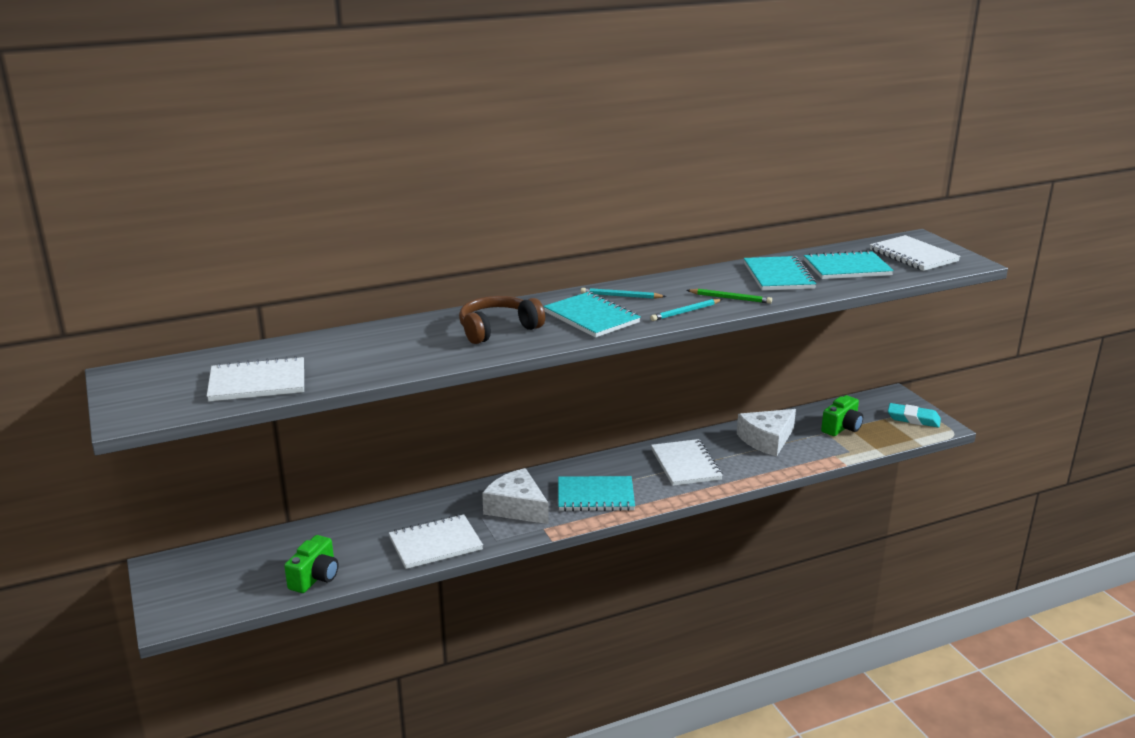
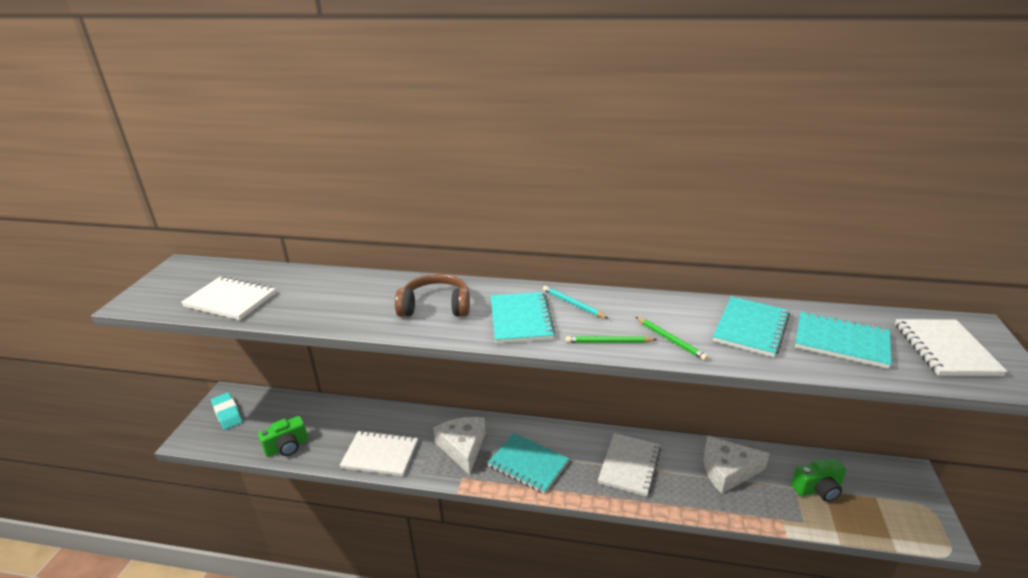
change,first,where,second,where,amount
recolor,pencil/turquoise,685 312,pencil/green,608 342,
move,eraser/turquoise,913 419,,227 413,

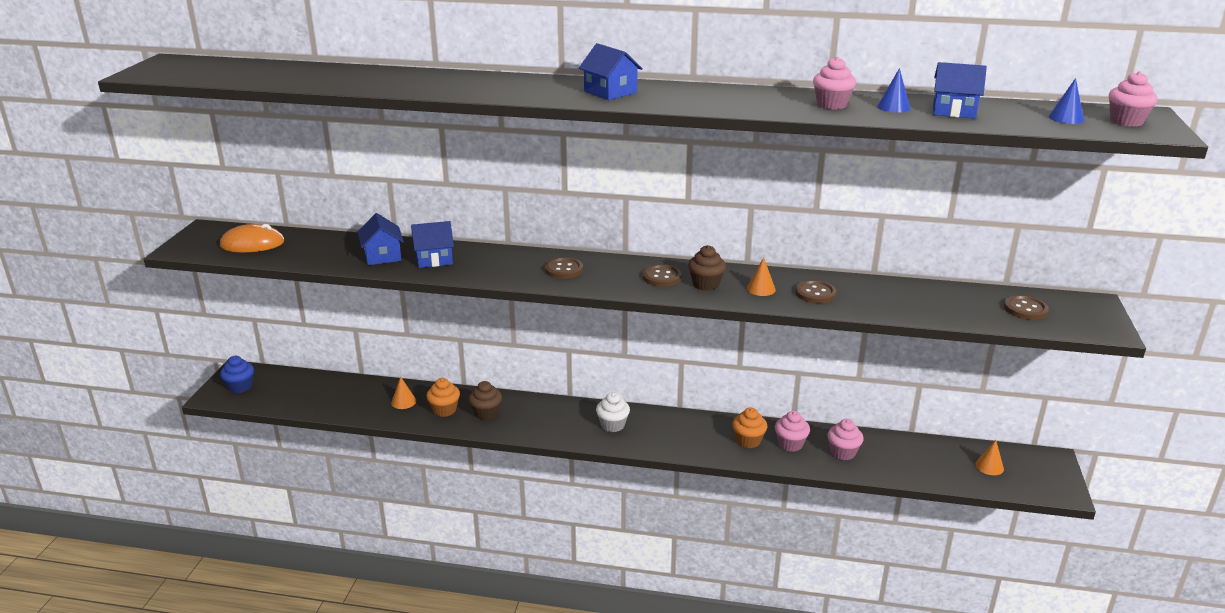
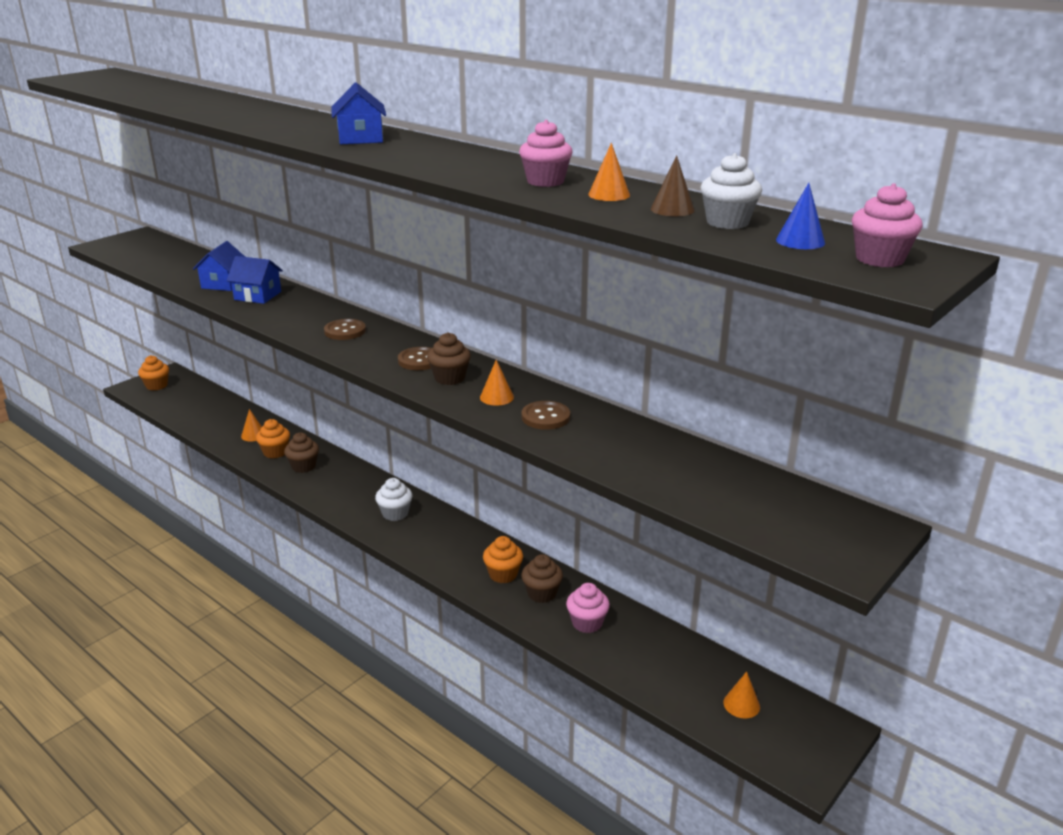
change,first,where,second,where,amount
delete,mouse/orange,252 244,,,
recolor,cupcake/blue,240 387,cupcake/orange,156 386,
recolor,cupcake/pink,790 444,cupcake/brown,542 593,
recolor,cone/blue,893 107,cone/orange,609 195,
replace,house/blue,954 110,cone/brown,672 209,
delete,button/brown,1025 309,,,
insert,,,cupcake/white,727 222,

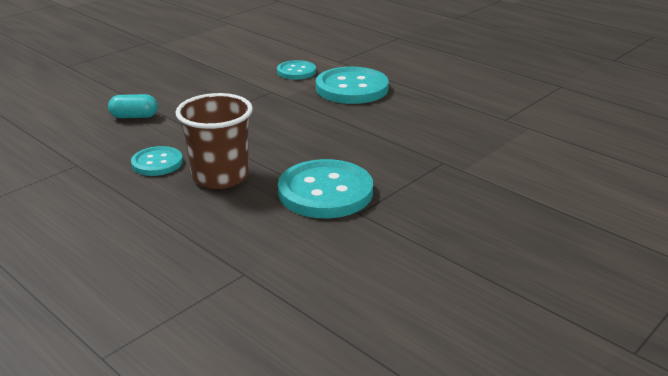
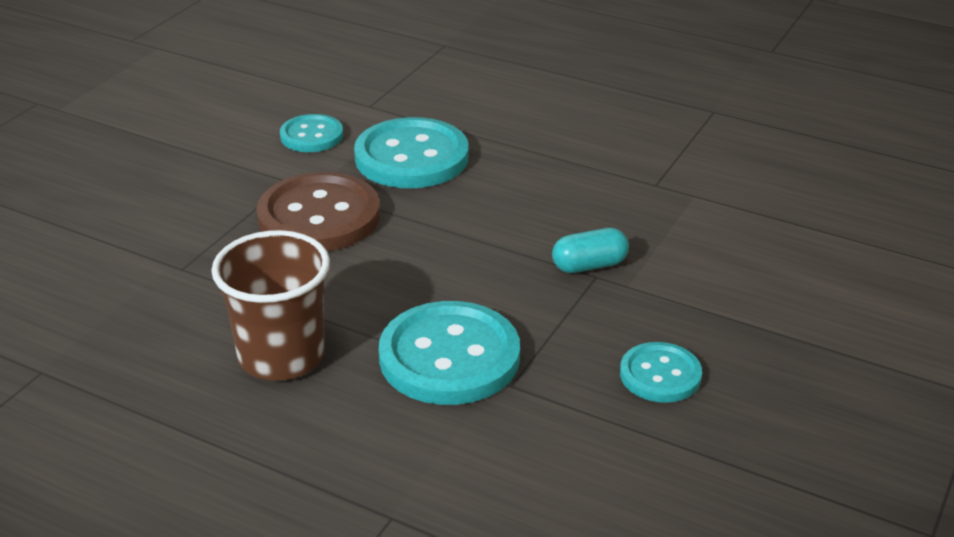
change,first,where,second,where,amount
move,capsule/turquoise,134 116,,589 265,
move,button/turquoise,157 163,,660 375,
insert,,,button/brown,319 216,

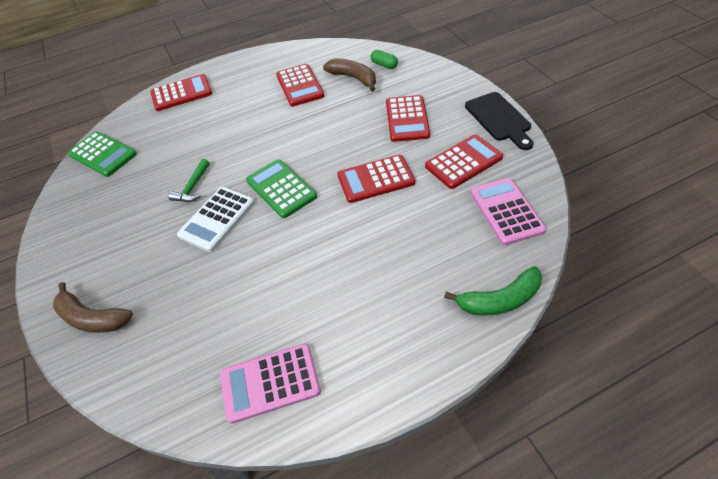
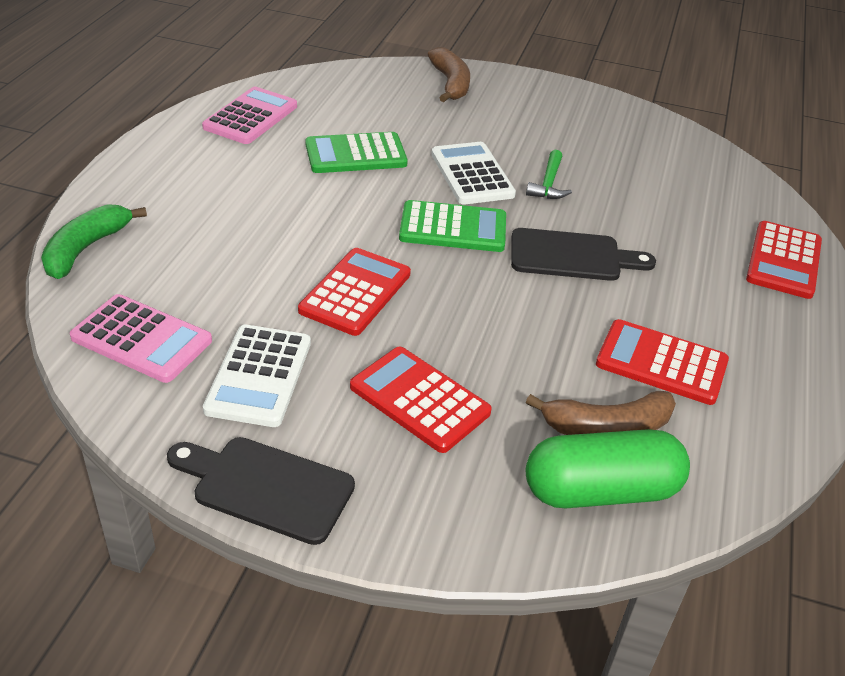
change,first,where,second,where,amount
rotate,banana/brown,92 318,,450 84,105 degrees clockwise
move,calculator/green,103 154,,355 154,
rotate,hammer/green,193 187,,548 184,135 degrees counterclockwise
resize,capsule/green,384 65,,601 491,x2.18
recolor,calculator/red,463 162,calculator/white,259 376,
insert,,,cutting board/black,572 256,

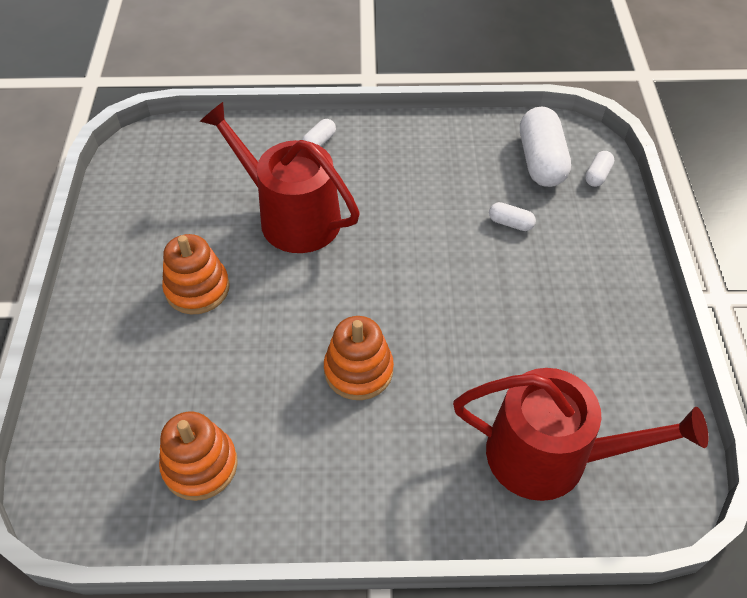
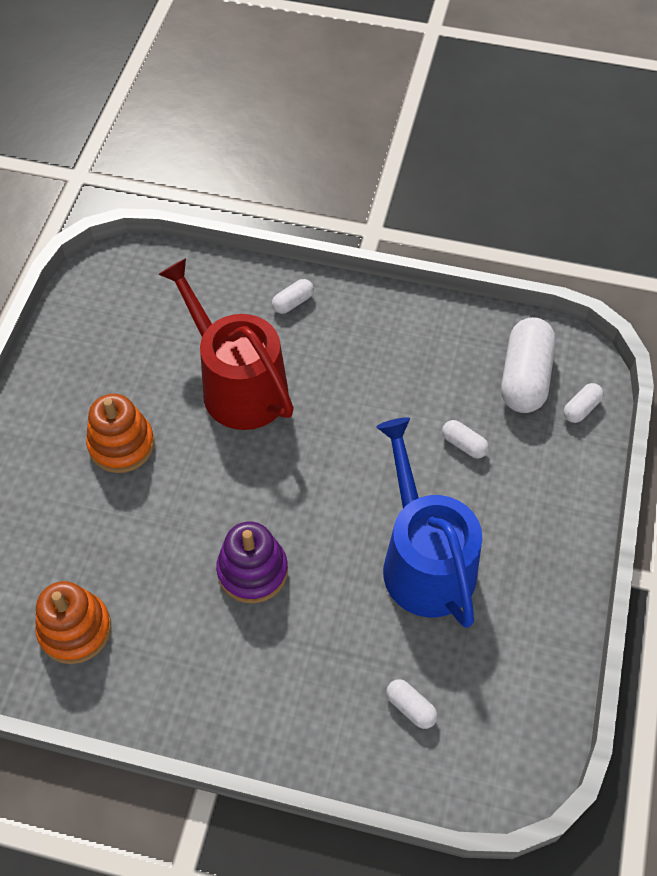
change,first,where,second,where,amount
recolor,stacking toy/orange,358 370,stacking toy/purple,252 571,
replace,watering can/red,550 456,capsule/white,410 707,
insert,,,watering can/blue,424 560,

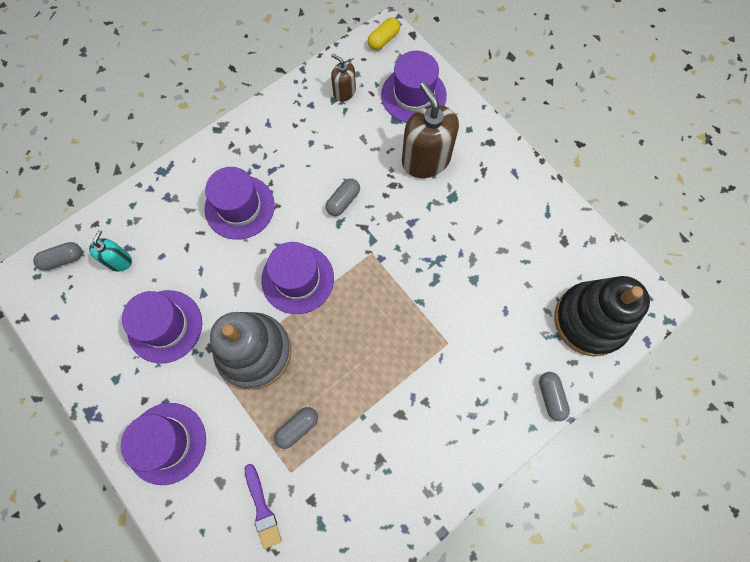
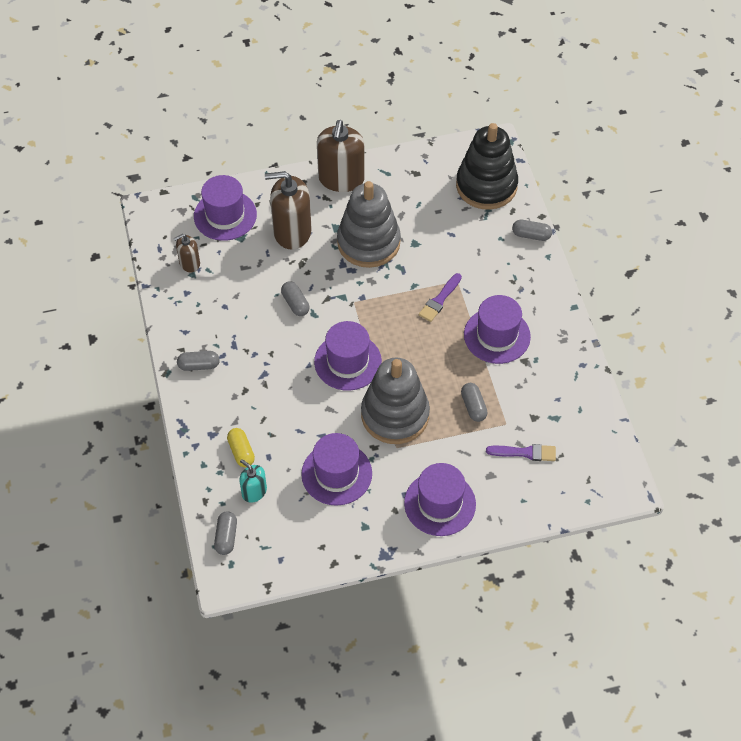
change,first,where,second,where,amount
move,hat/purple,239 207,,497 335,
move,capsule/yellow,383 39,,241 452,
insert,,,capsule/grey,199 365,
insert,,,soap dispenser/brown,341 179,
insert,,,stacking toy/grey,368 242,
insert,,,brush/purple,439 300,

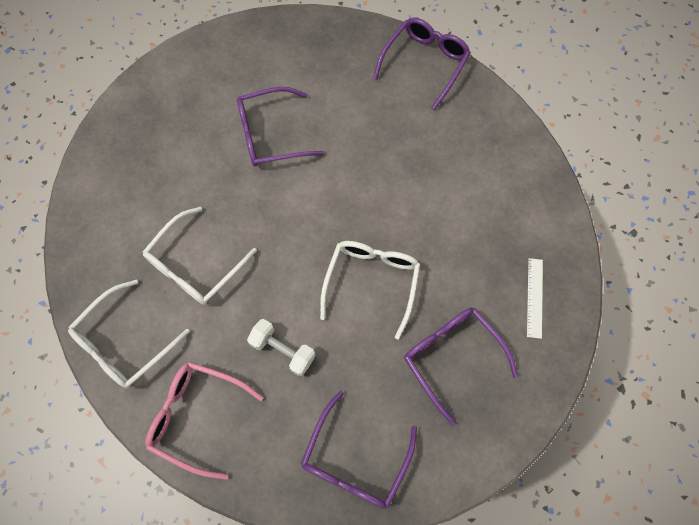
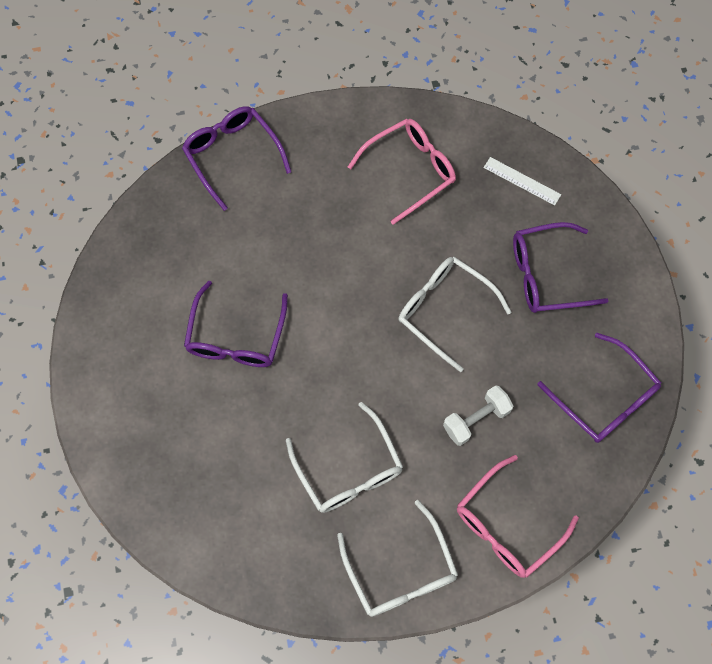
change,first,where,second,where,amount
insert,,,glasses/pink,410 171,

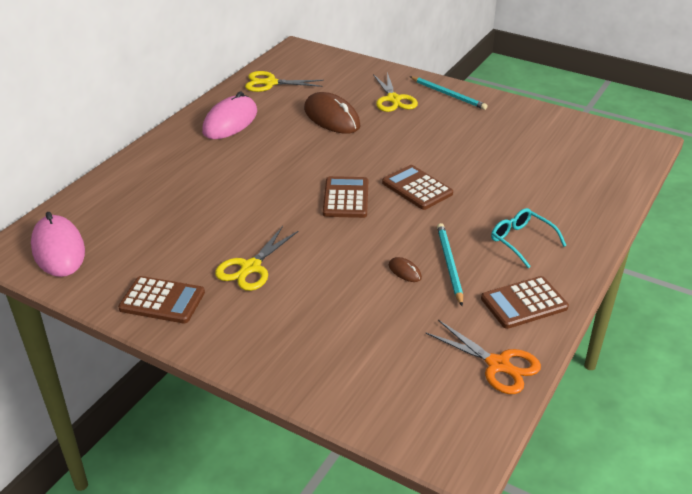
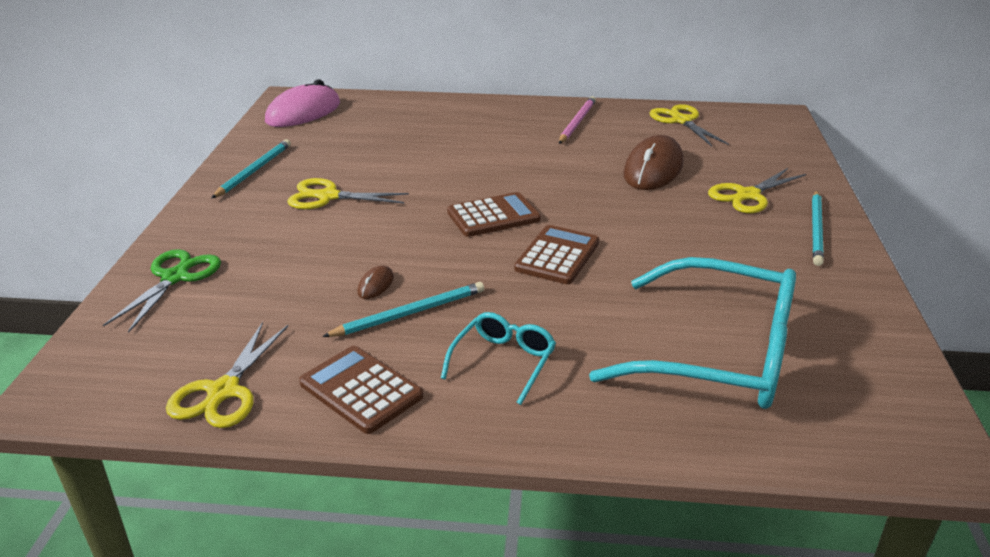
change,first,where,second,where,amount
replace,calculator/brown,162 301,pencil/turquoise,254 171,
replace,mouse/pink,230 122,pencil/pink,577 122,
recolor,scissors/orange,498 364,scissors/yellow,224 391,
insert,,,scissors/green,175 277,
insert,,,glasses/turquoise,719 354,

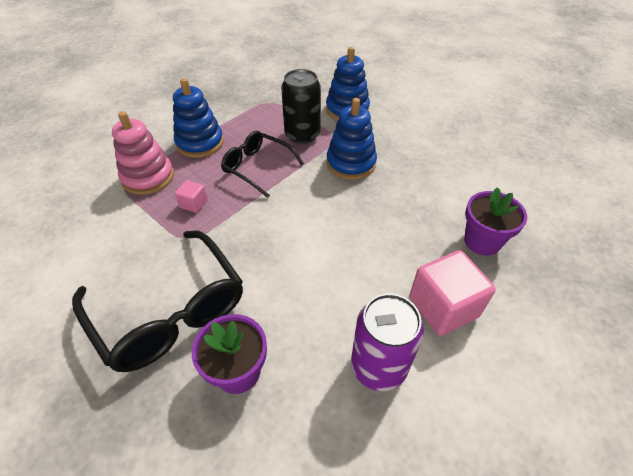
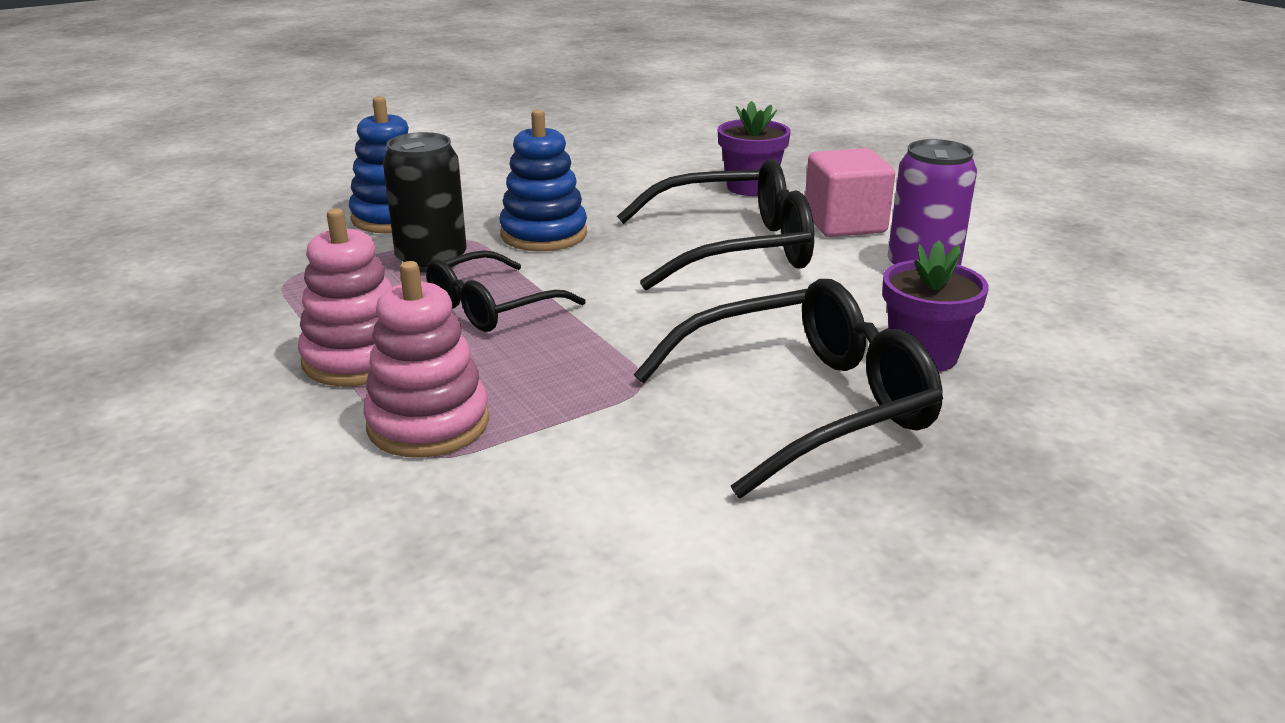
change,first,where,second,where,amount
recolor,stacking toy/blue,200 143,stacking toy/pink,358 359,
delete,cube/pink,194 204,,,
insert,,,glasses/black,735 248,

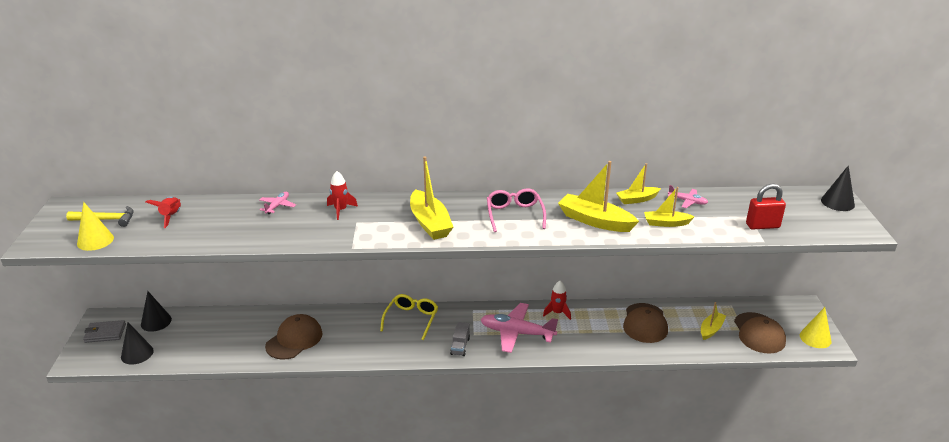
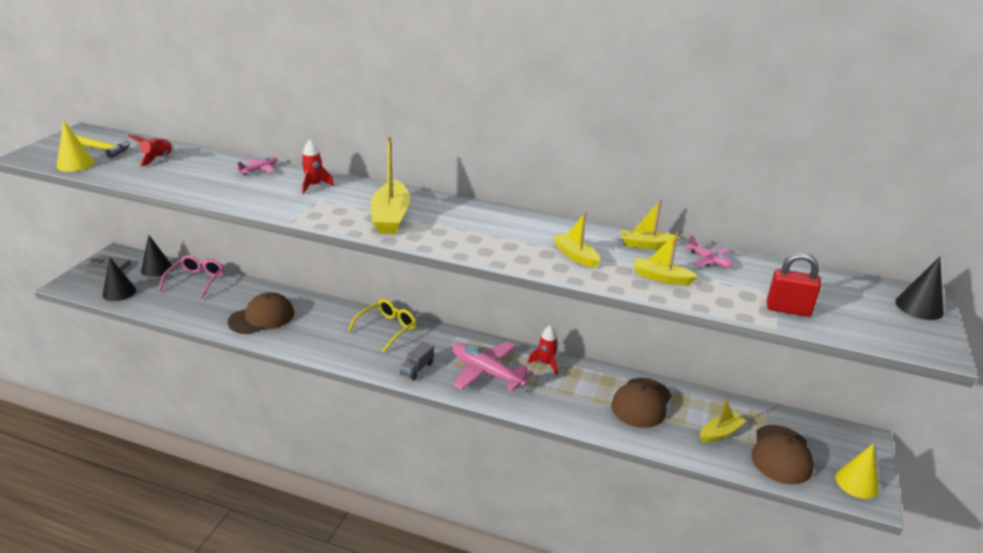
change,first,where,second,where,amount
move,glasses/pink,514 215,,196 281,
resize,boat/yellow,595 221,,575 256,x0.60

